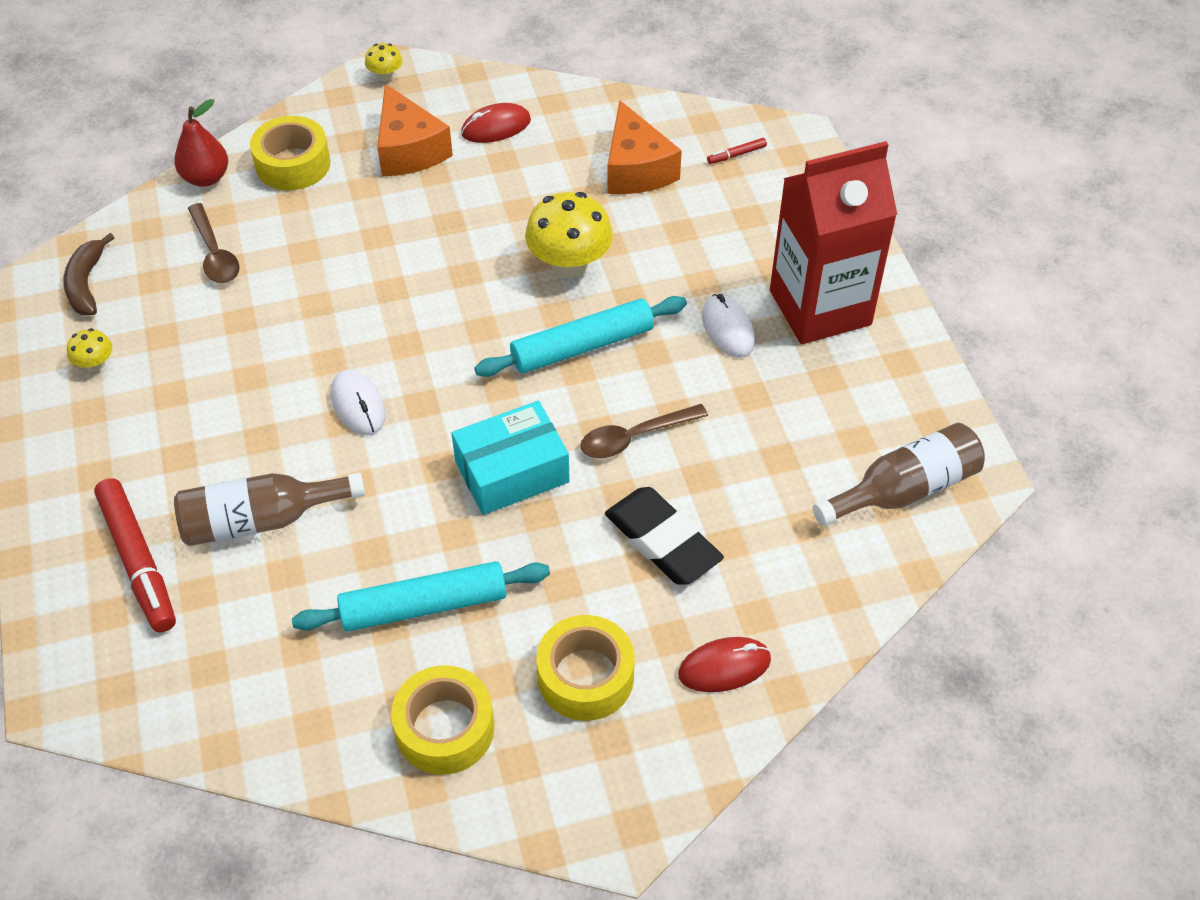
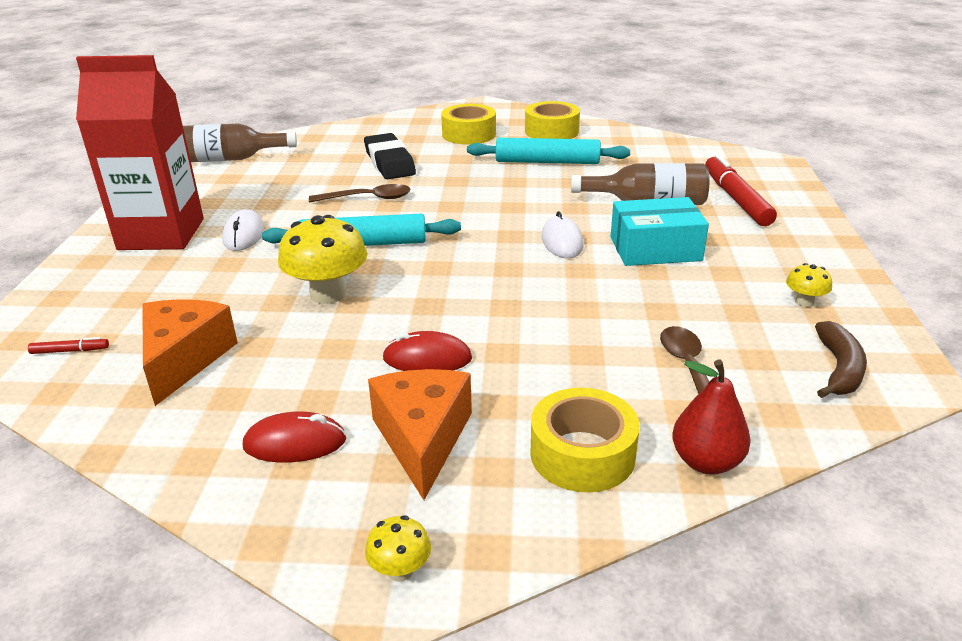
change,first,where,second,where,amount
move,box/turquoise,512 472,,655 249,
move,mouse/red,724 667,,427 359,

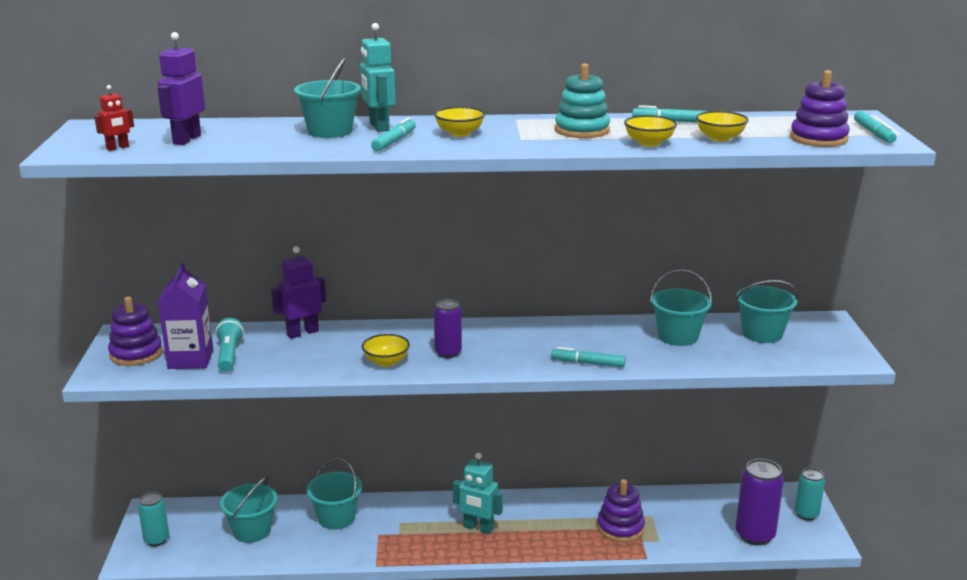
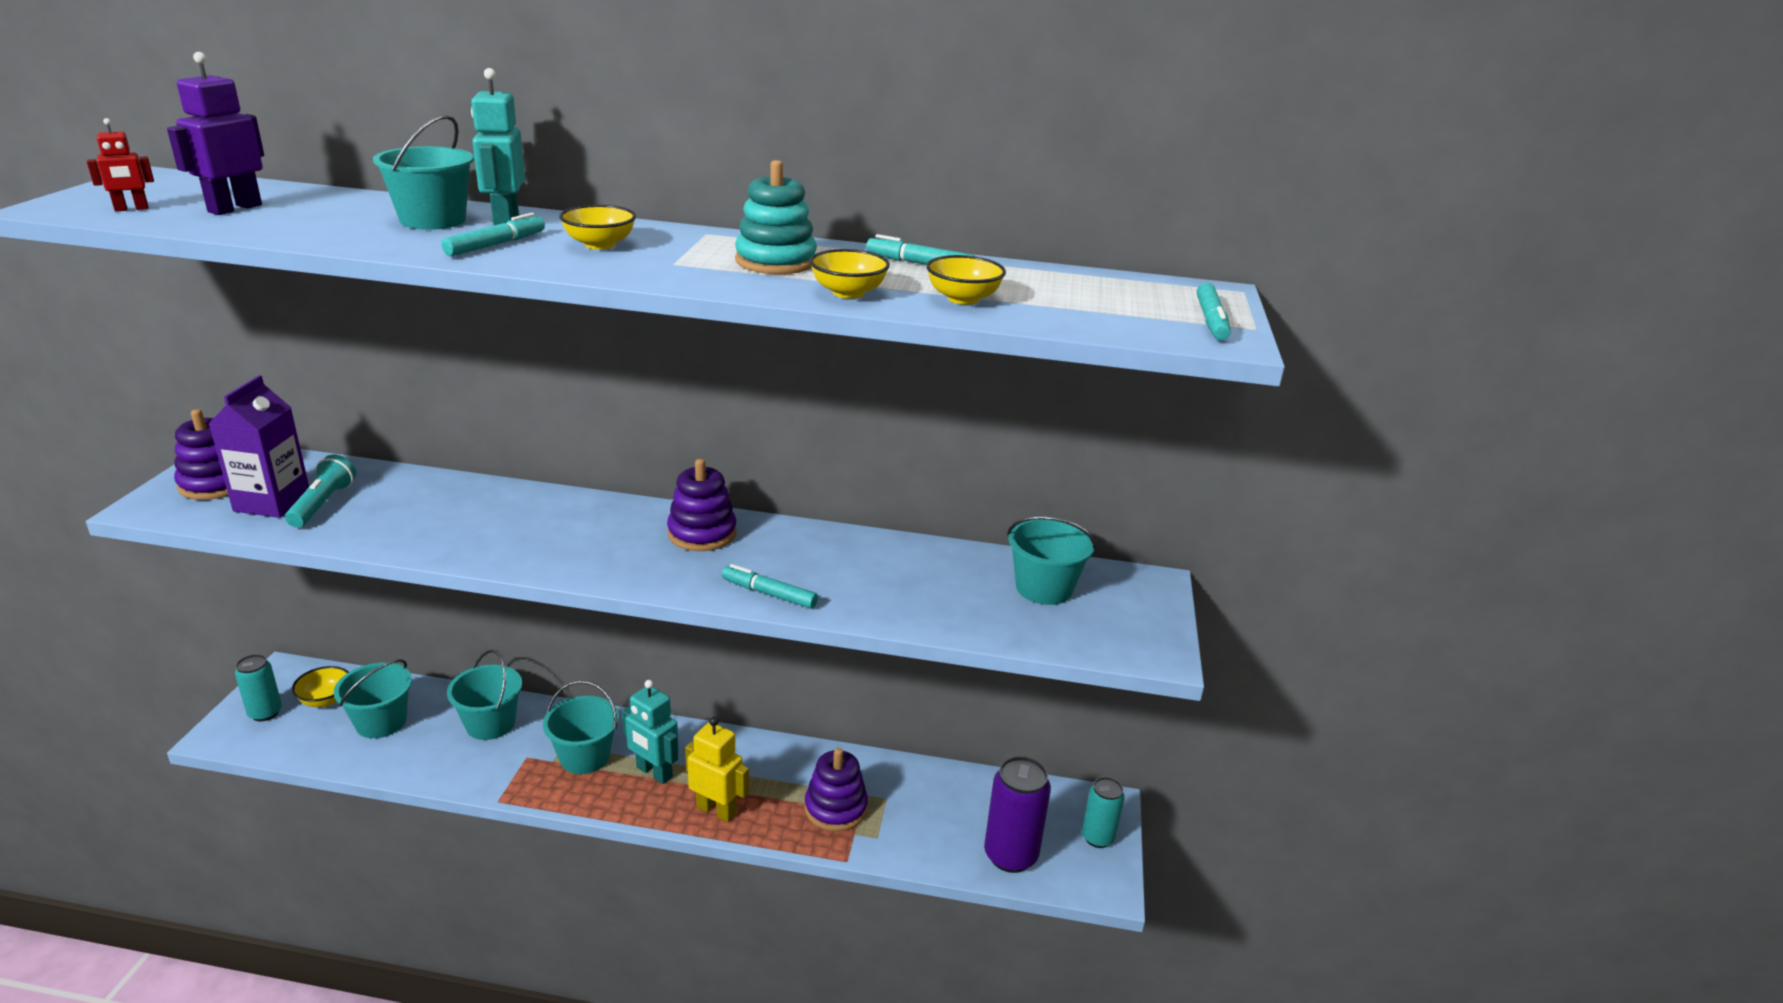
change,first,where,second,where,amount
delete,robot/purple,302 333,,,
move,bowl/yellow,386 362,,325 700,
delete,can/purple,448 353,,,
move,bucket/turquoise,678 336,,585 757,
move,stacking toy/purple,818 139,,702 533,
insert,,,robot/yellow,716 810,

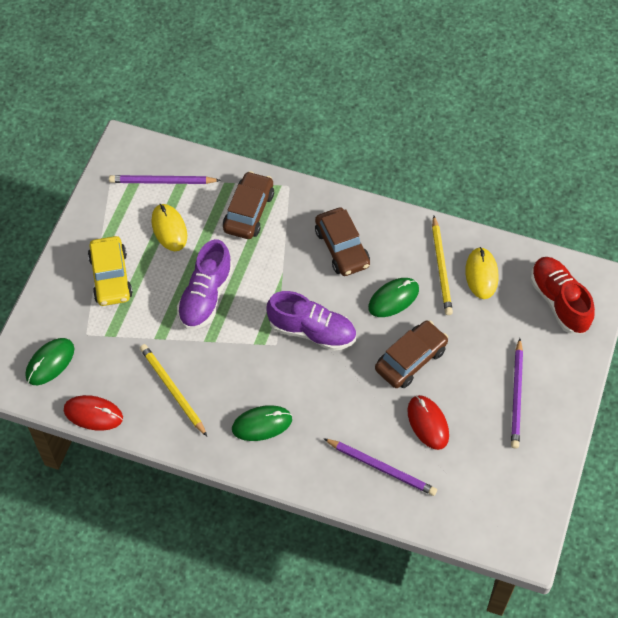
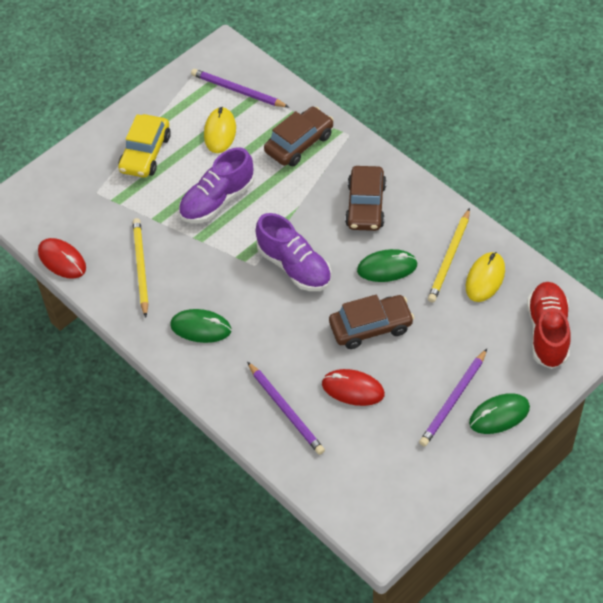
change,first,where,second,where,amount
move,mouse/green,50 362,,499 415,
rotate,mouse/red,428 423,,353 389,75 degrees counterclockwise

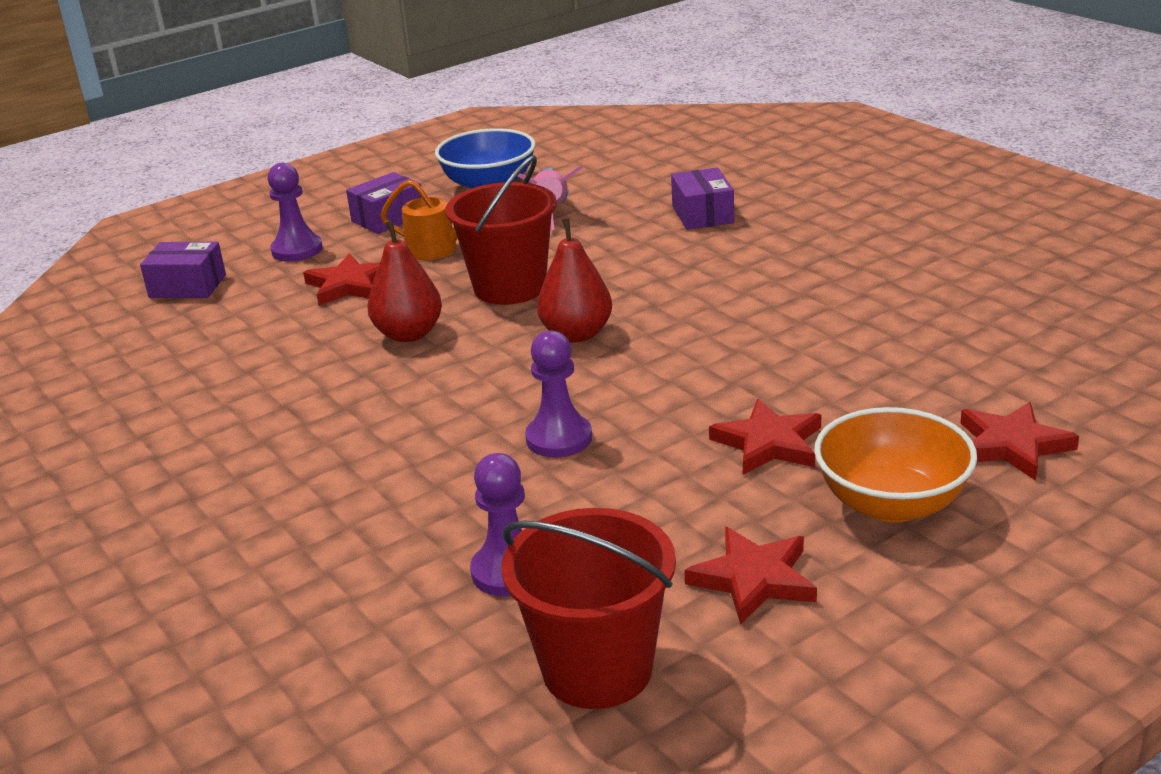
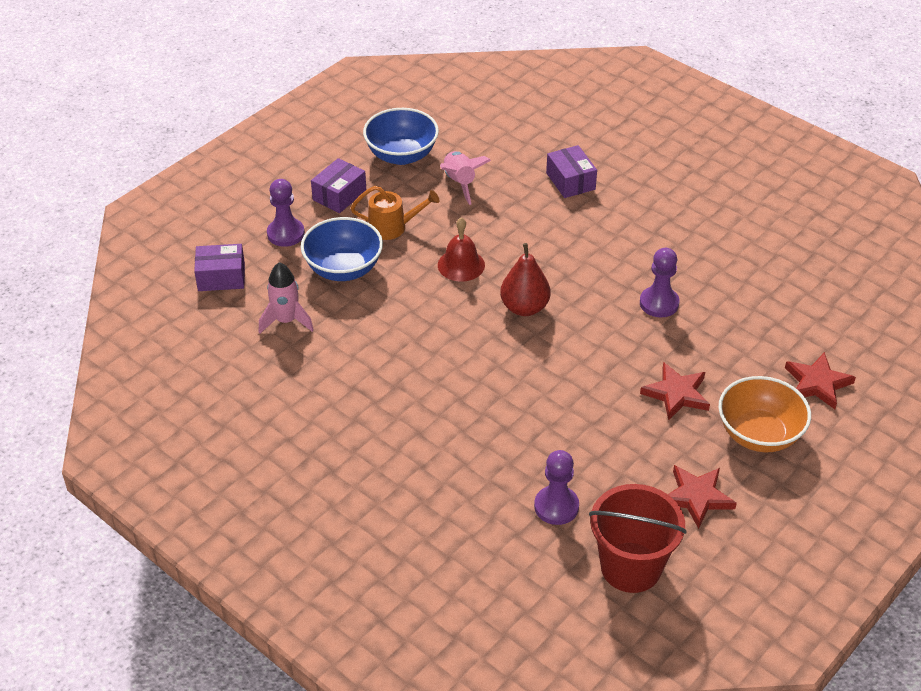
change,first,where,second,where,amount
replace,star/red,349 285,bowl/blue,343 269,
delete,pear/red,409 334,,,
replace,bucket/red,510 287,bell/red,461 265,
move,pawn/purple,559 438,,659 303,
insert,,,rocket/pink,286 321,

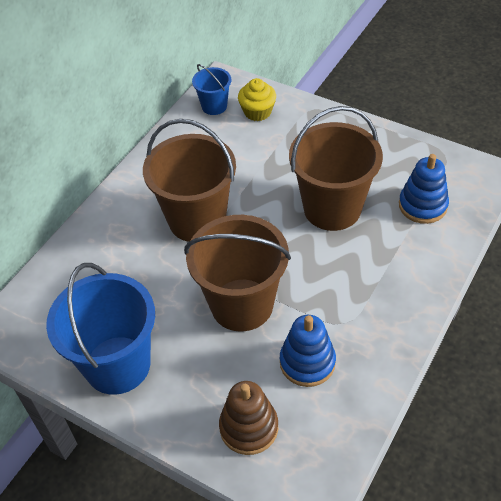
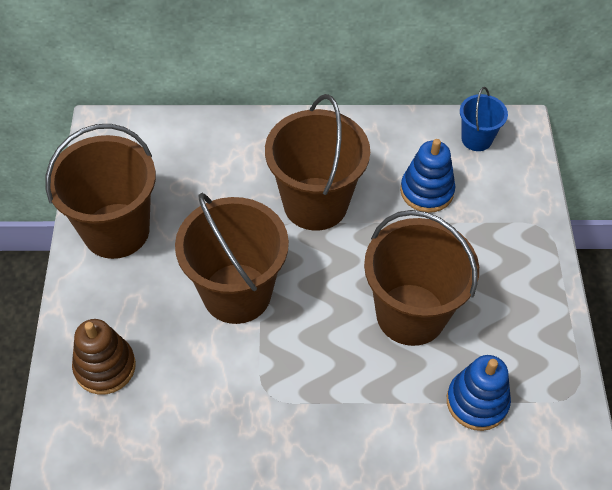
change,first,where,second,where,amount
recolor,bucket/blue,117 365,bucket/brown,116 230,
delete,cupcake/yellow,257 112,,,
move,stacking toy/blue,307 362,,426 191,

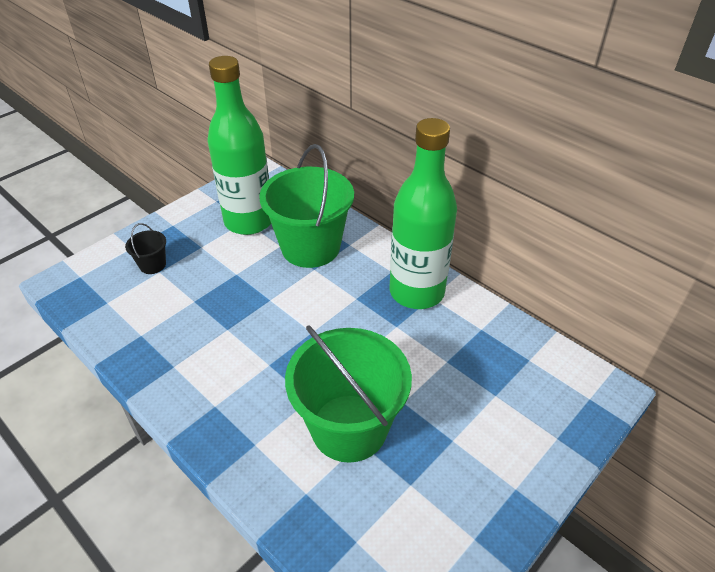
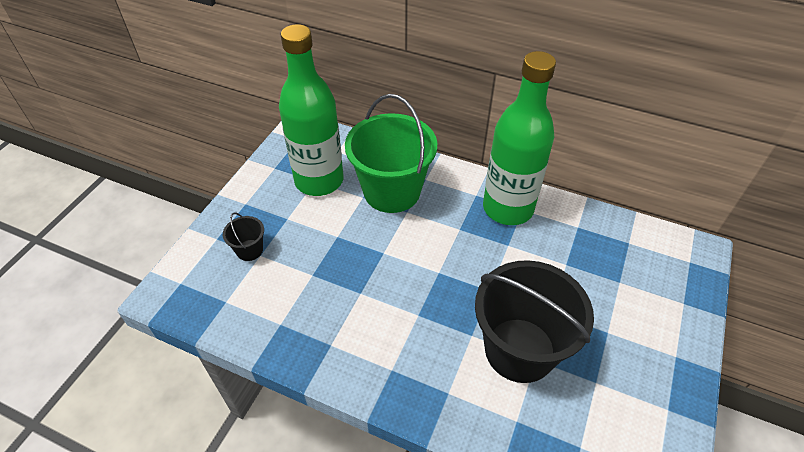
change,first,where,second,where,amount
recolor,bucket/green,349 427,bucket/black,519 350,

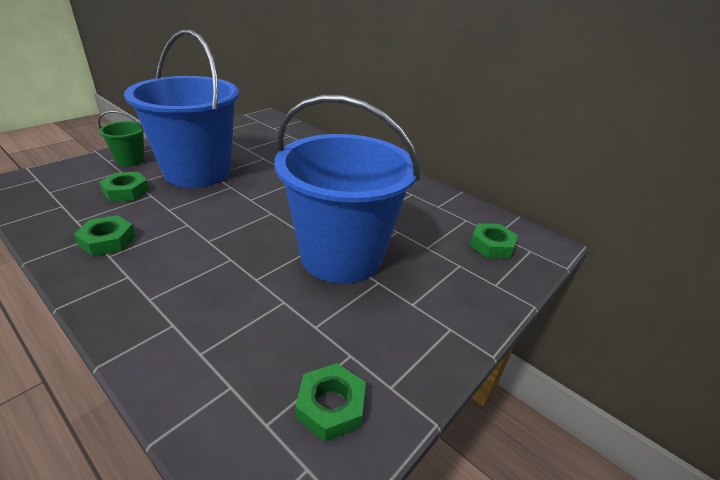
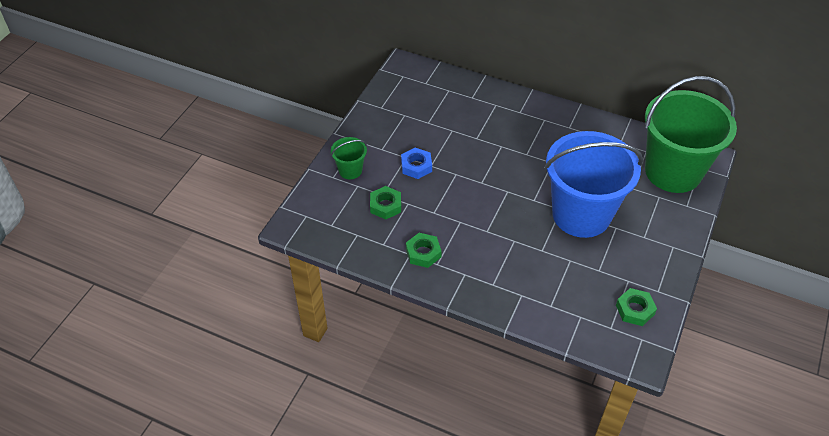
change,first,where,second,where,amount
replace,bucket/blue,197 172,nut/blue,416 166,
replace,nut/green,491 245,bucket/green,673 171,

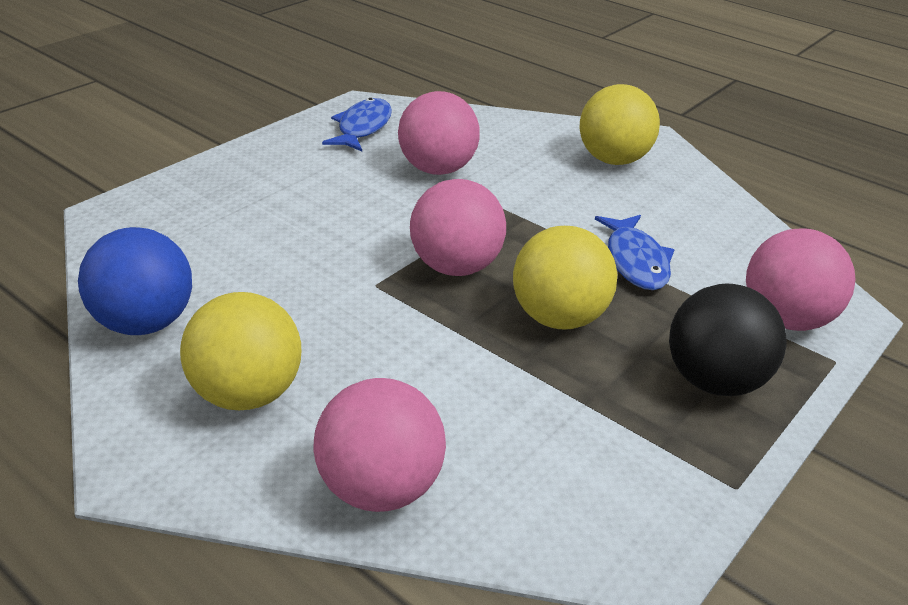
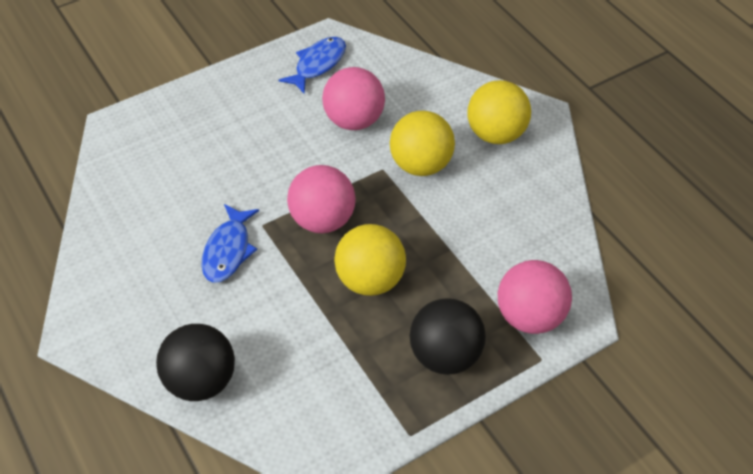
change,first,where,second,where,amount
delete,ball/blue,145 323,,,
move,ball/yellow,247 394,,421 165,
recolor,ball/pink,380 488,ball/black,201 381,
move,fish/blue,635 261,,228 250,

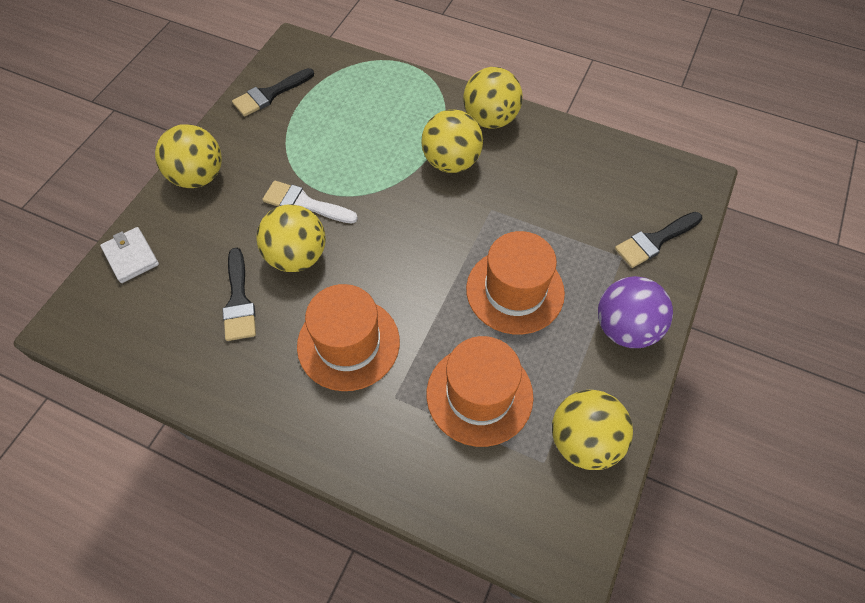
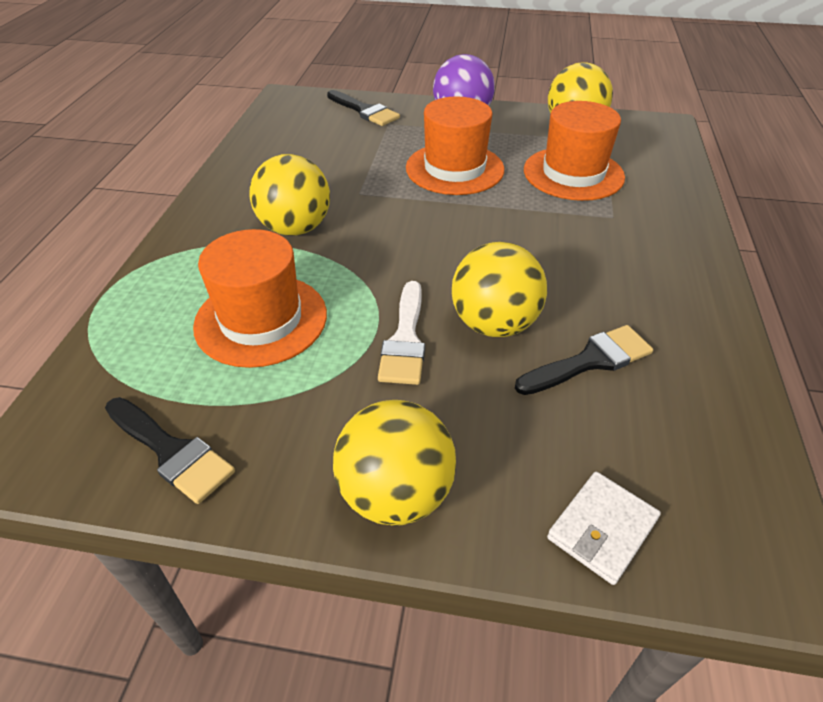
change,first,where,second,where,amount
move,hat/orange,348 343,,261 319,
delete,ball/yellow,490 119,,,

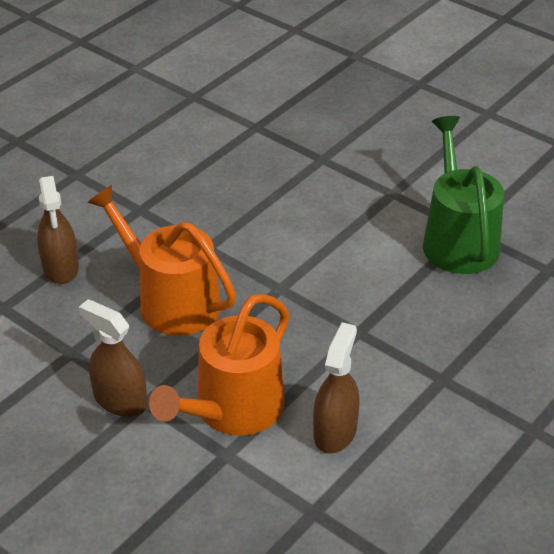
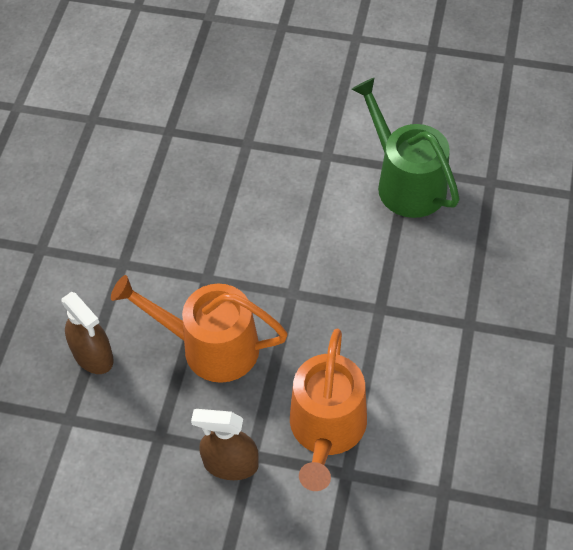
change,first,where,second,where,amount
delete,spray bottle/brown,335 431,,,

